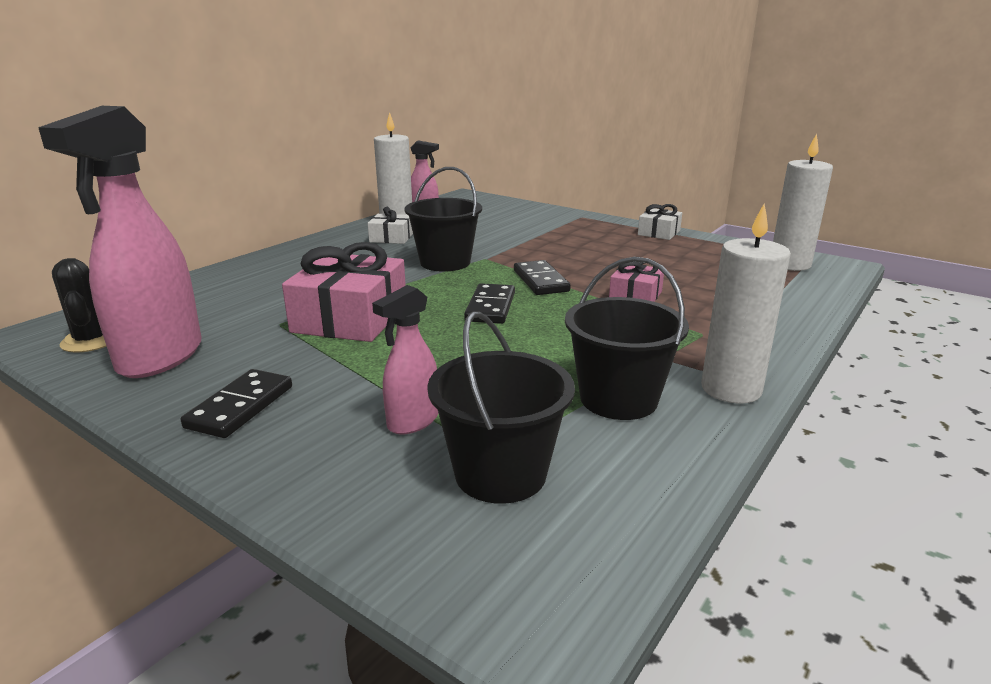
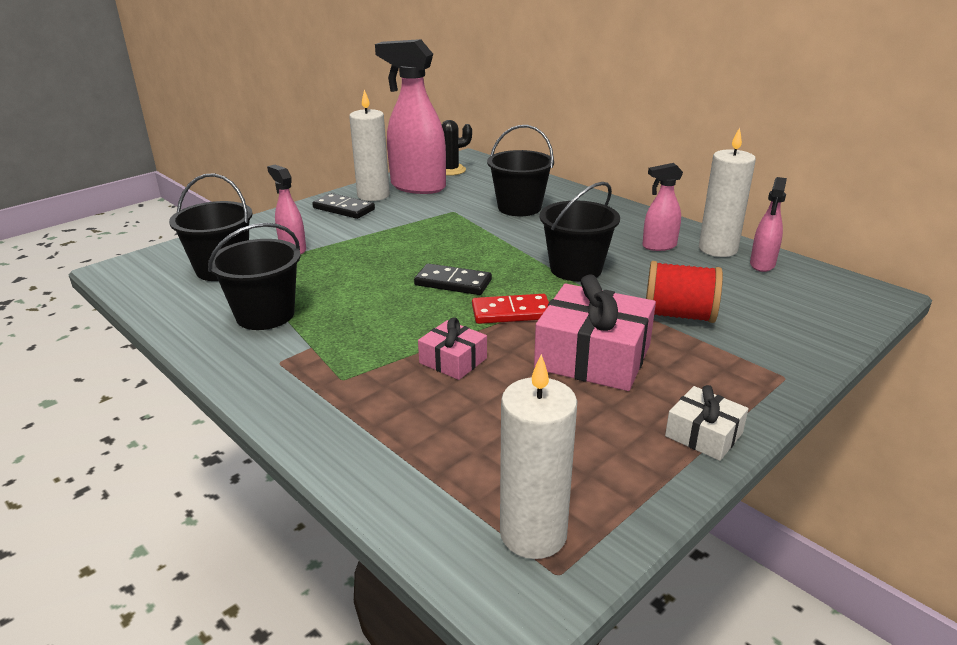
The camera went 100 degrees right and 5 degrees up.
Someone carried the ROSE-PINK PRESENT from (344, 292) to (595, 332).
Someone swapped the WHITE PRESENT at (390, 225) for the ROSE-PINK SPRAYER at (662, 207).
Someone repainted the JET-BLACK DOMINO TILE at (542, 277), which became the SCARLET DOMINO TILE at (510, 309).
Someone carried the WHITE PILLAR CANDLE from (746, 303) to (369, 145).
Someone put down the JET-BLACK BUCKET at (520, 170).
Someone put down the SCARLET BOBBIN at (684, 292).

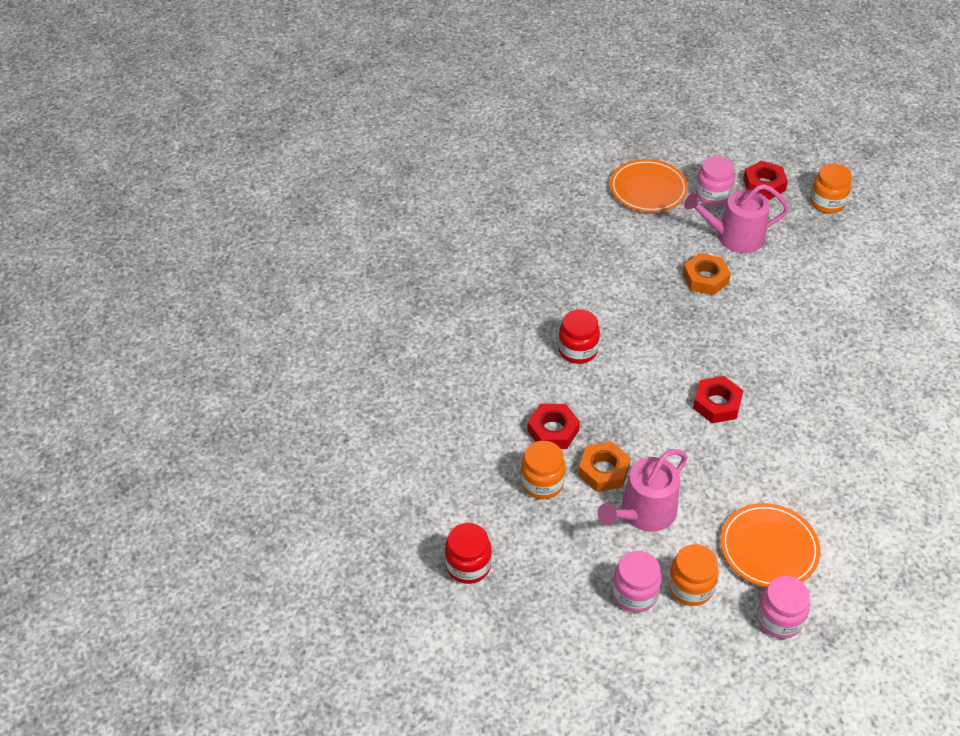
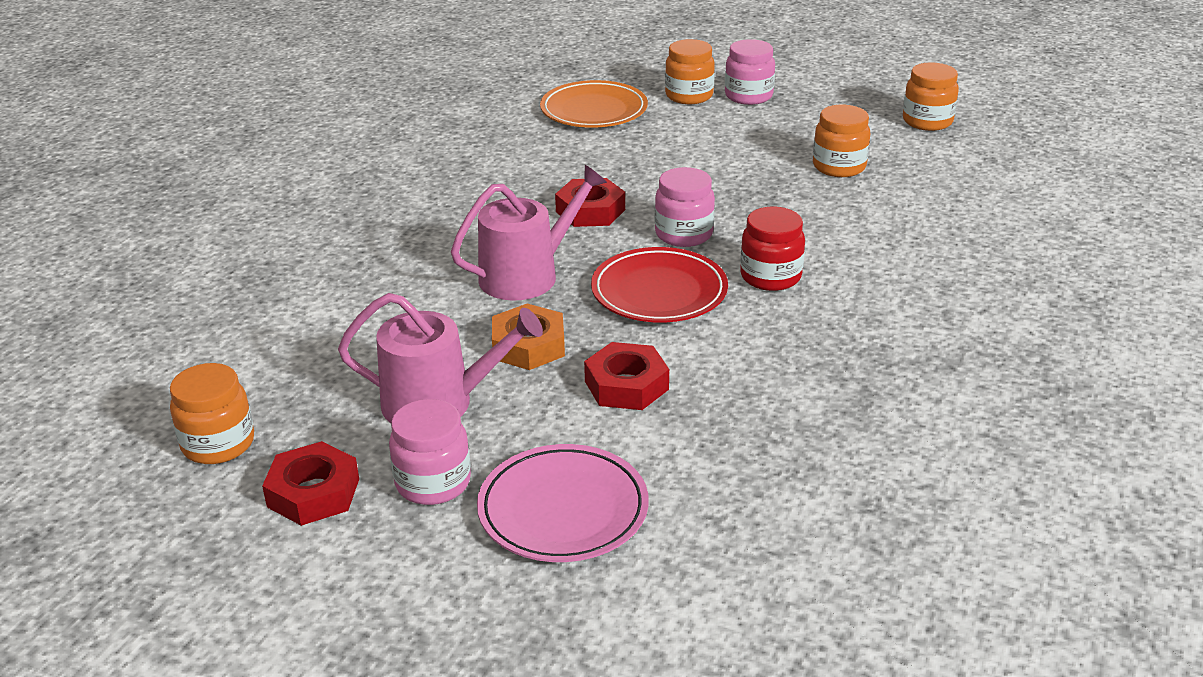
The camera went 170 degrees left and 15 degrees down.
Someone repainted the SCARLET PRESERVE JAR at (468, 553), which became the ORANGE-COLOURED PRESERVE JAR at (931, 96).
Someone carried the SCARLET NUT from (553, 426) to (626, 376).
Someone took away the ORANGE-COLOURED NUT at (604, 467).
Someone carried the ROSE-PINK WATERING CAN from (643, 490) to (529, 233).
Someone repainted the ORANGE-COLOURED FLAT DISH at (649, 185), which became the ROSE-PINK FLAT DISH at (563, 503).
Someone carried the ROSE-PINK PRESERVE JAR from (783, 607) to (685, 207).
Someone put down the SCARLET FLAT DISH at (659, 285).

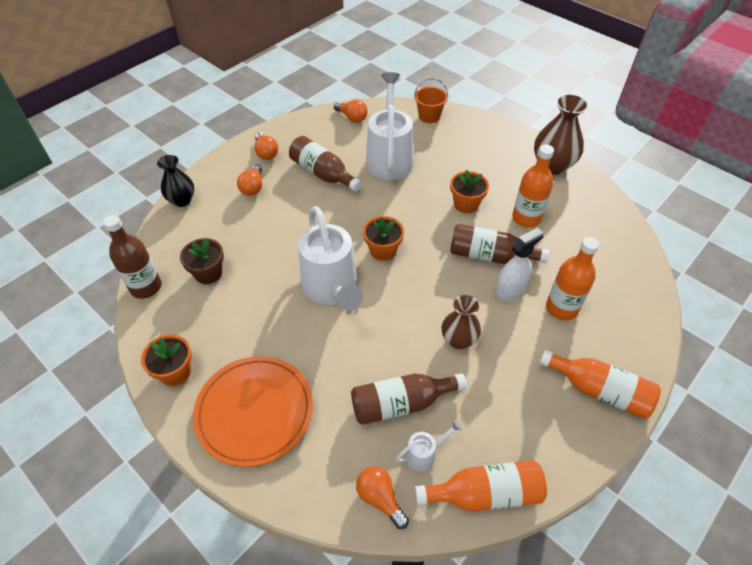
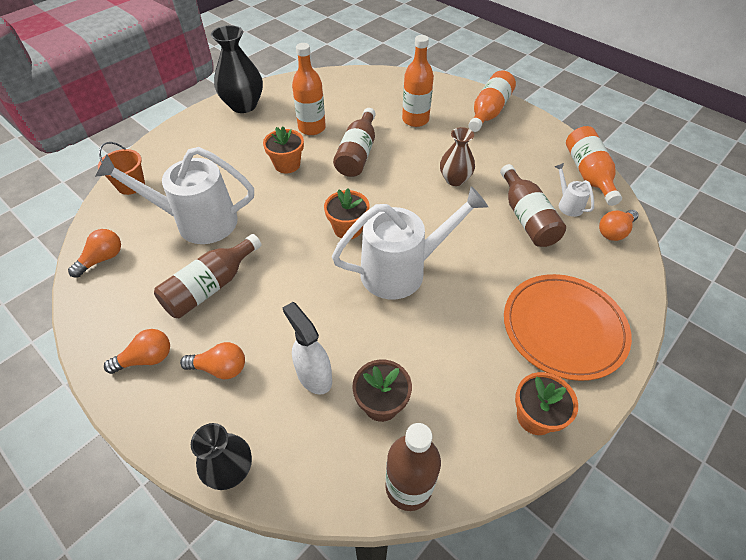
The camera went 90 degrees left and 0 degrees up.
Someone carried the WHITE SPRAYER from (519, 264) to (307, 348).
Someone repainted the RUSSET VASE at (561, 134), which became the JET-BLACK VASE at (237, 69).

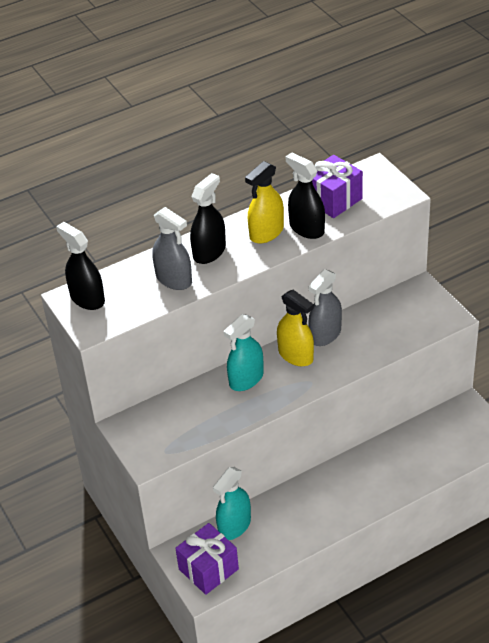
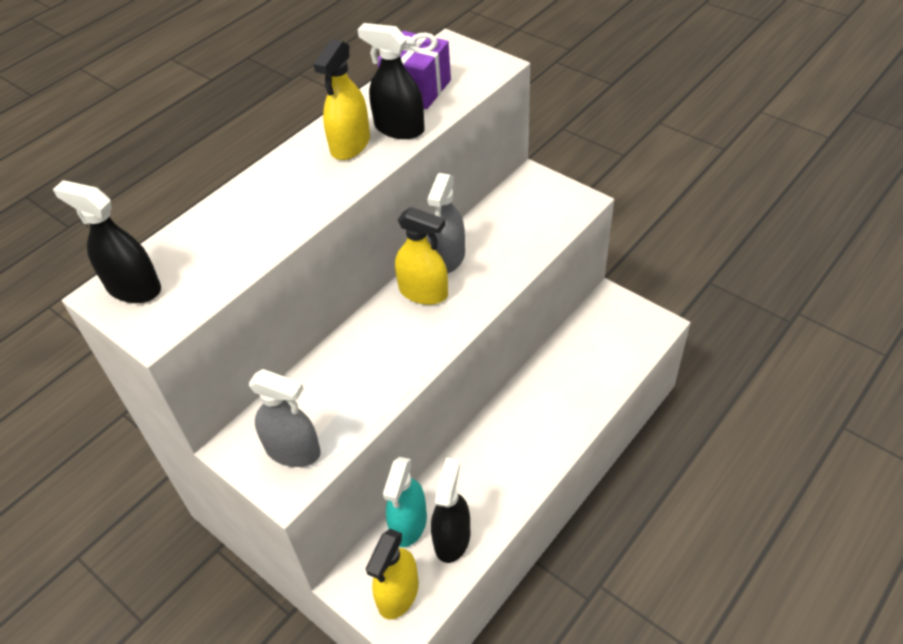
The camera went 20 degrees left and 5 degrees up.
Someone carried the ASH-GREY SPRAYER from (172, 248) to (284, 418).
Someone swapped the PURPLE PRESENT at (207, 559) for the GOLDEN SPRAYER at (392, 574).
Someone carried the JET-BLACK SPRAYER from (208, 218) to (450, 510).
Someone took away the TURQUOISE SPRAYER at (244, 352).

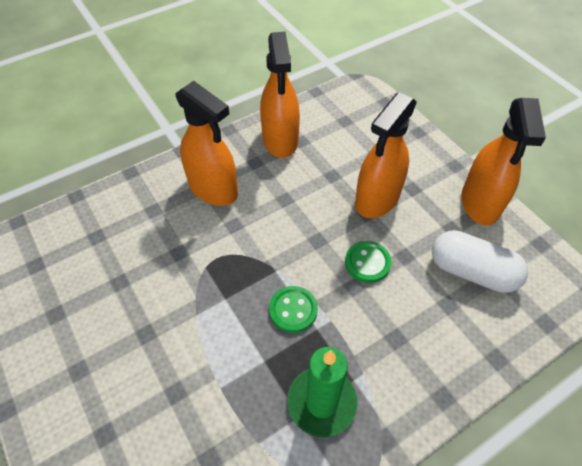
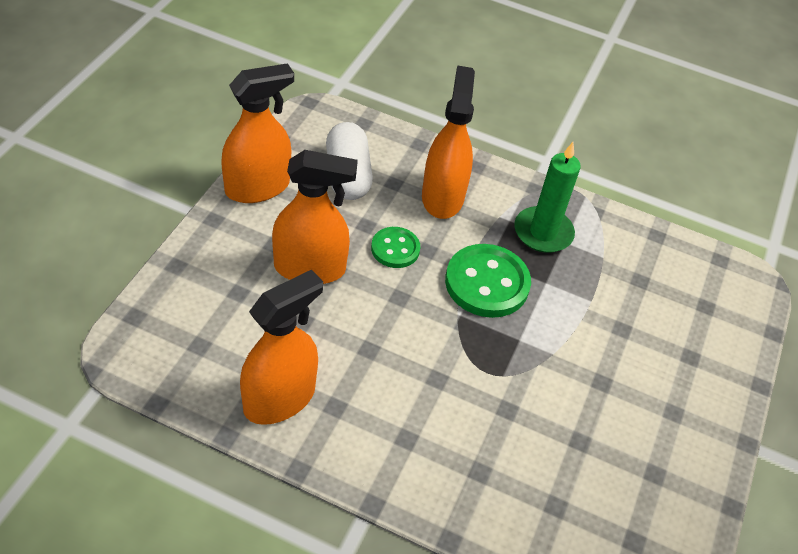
The camera went 130 degrees left and 5 degrees down.
Someone carried the ORANGE-COLOURED SPRAYER from (206, 143) to (448, 142).
Someone scaled the GREEN SHIRT BUTTON at (293, 309) by 1.71.

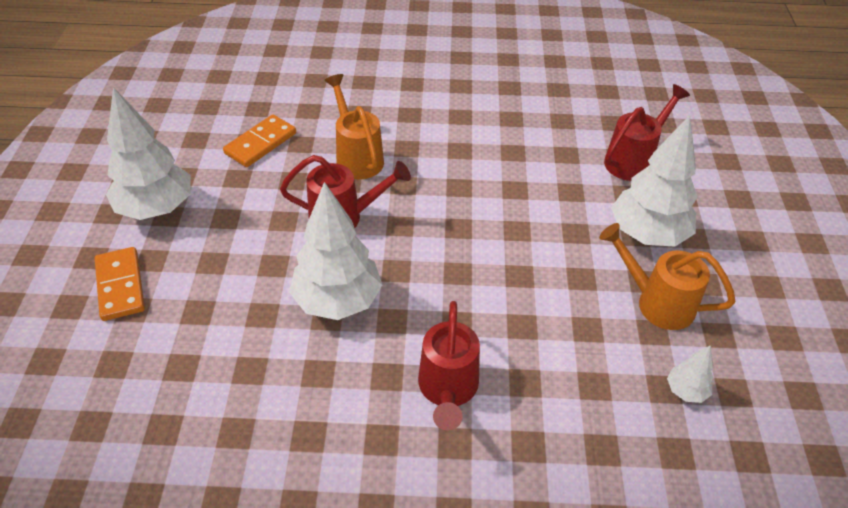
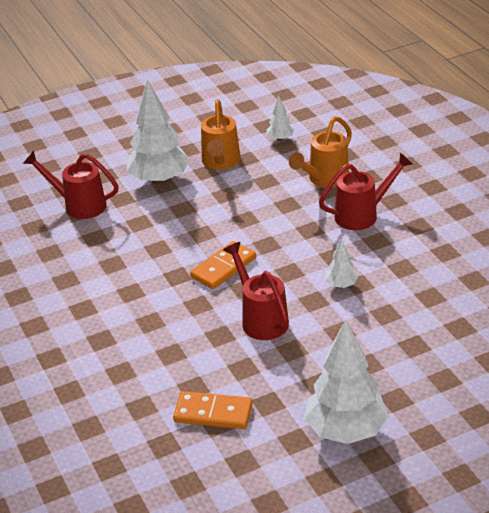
The camera went 115 degrees left and 10 degrees down.
Someone carried the ORANGE-COLOURED DOMINO TILE from (120, 284) to (223, 265).
Someone scaled the WHITE FIR TREE at (335, 251) by 0.45.
Someone carried the ORANGE-COLOURED WATERING CAN from (354, 126) to (320, 152).

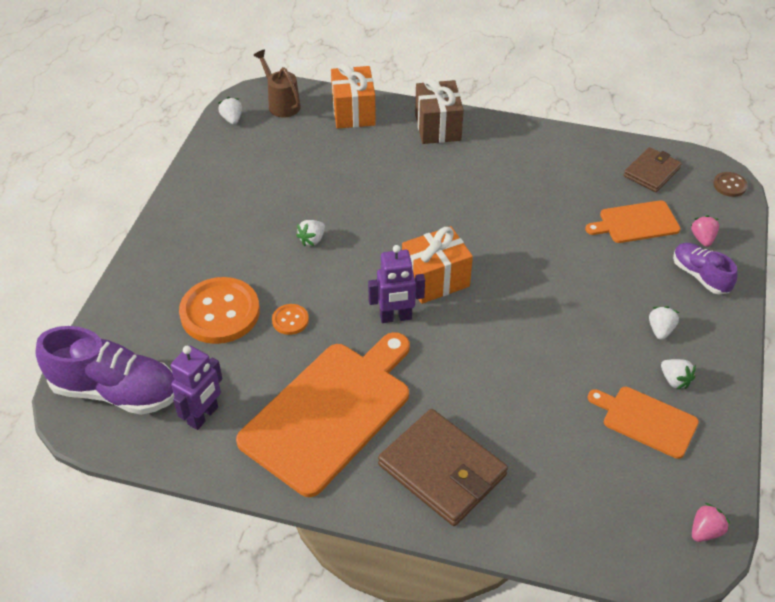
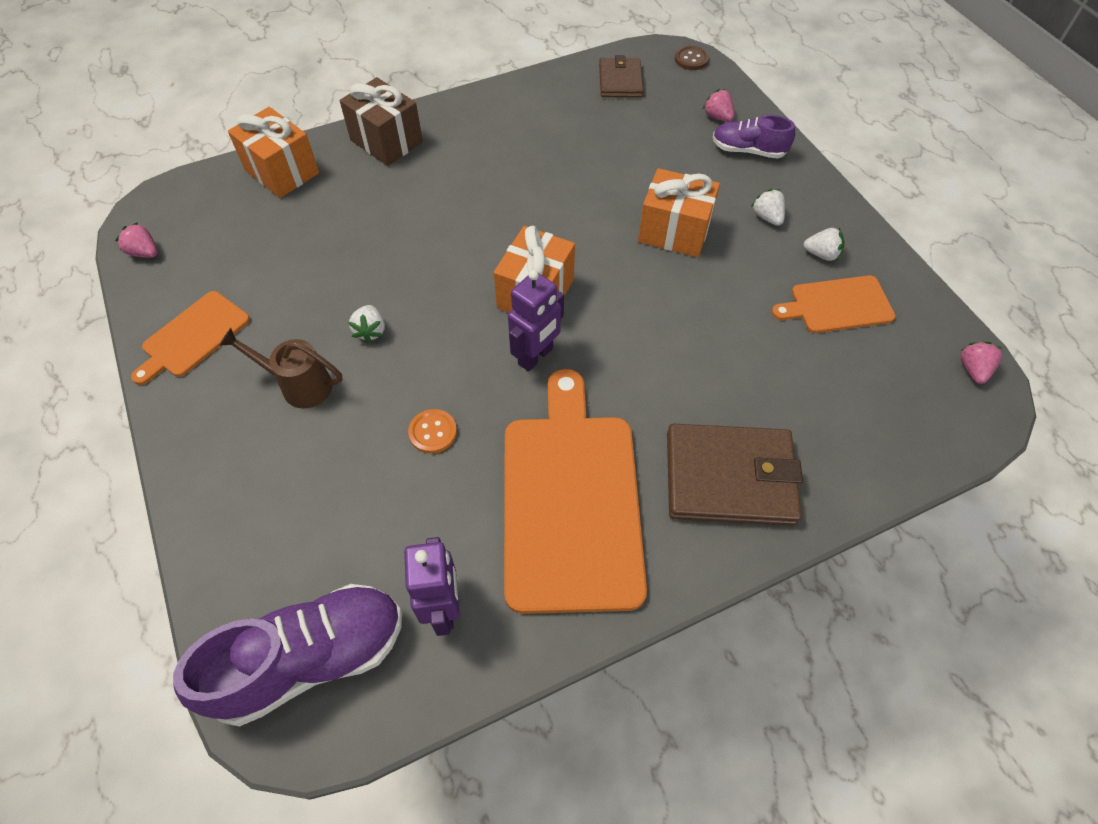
The camera went 40 degrees left and 10 degrees up.
Someone took away the ORANGE-COLOURED SHIRT BUTTON at (219, 310).
Someone repainted the WHITE TOY STRAWBERRY at (230, 111), which became the ROSE-PINK TOY STRAWBERRY at (136, 240).
Someone carried the RUSSET WATERING CAN from (277, 83) to (281, 368).
Someone carried the ORANGE-COLOURED CUTTING BOARD from (633, 221) to (190, 338).
Someone put down the ORANGE-COLOURED PRESENT at (679, 212).

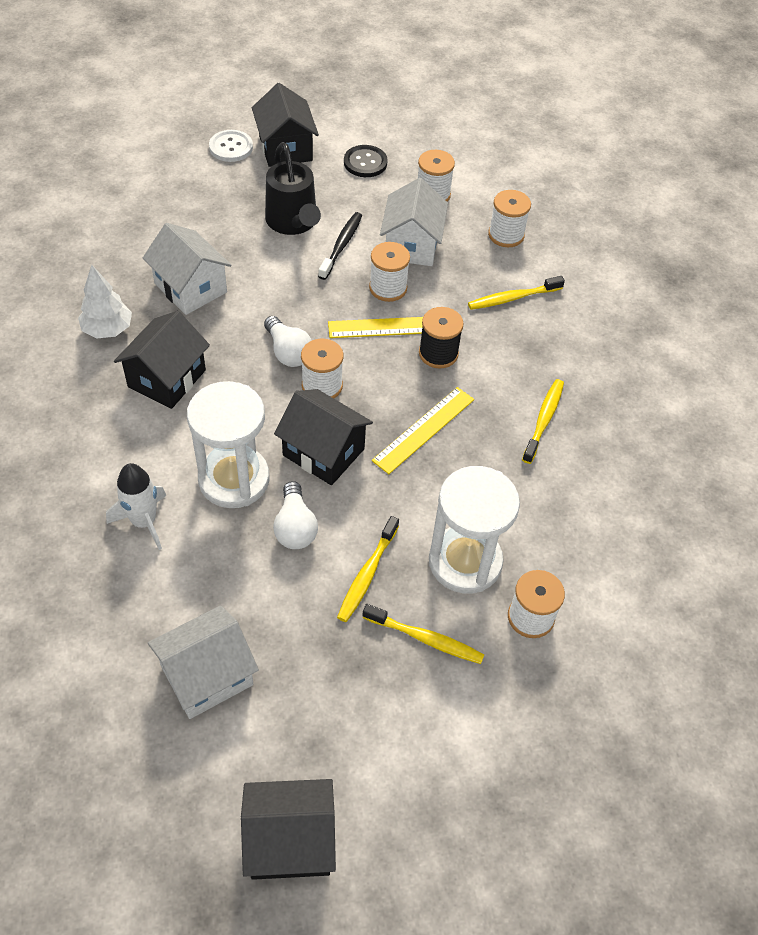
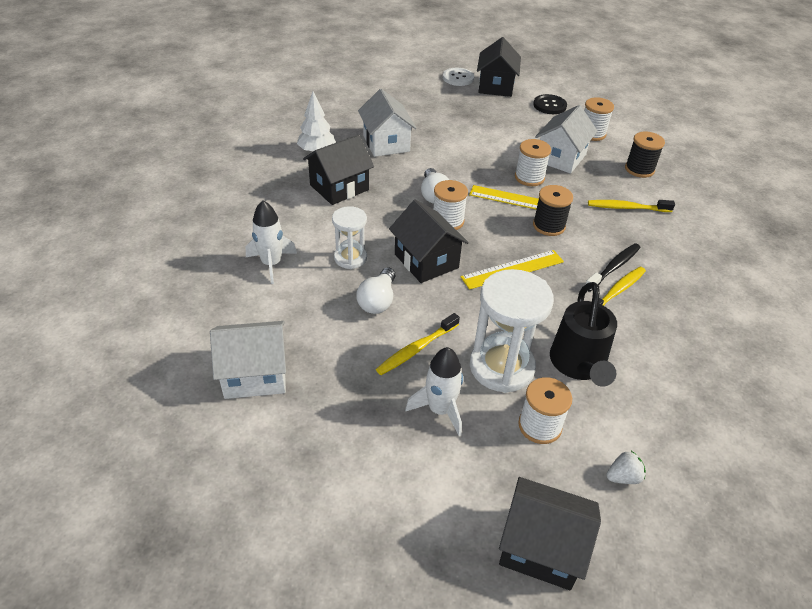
The camera went 25 degrees right and 10 degrees down.
Someone scaled the WHITE HOURGLASS at (228, 444) by 0.58.
Someone carried the JET-BLACK TOY HOUSE from (288, 829) to (550, 533).
Someone carried the JET-BLACK WATERING CAN from (293, 188) to (583, 334).
Someone carried the JET-BLACK DENTAL BRUSH from (340, 246) to (613, 267).
Someone swapped the GOLDEN DENTAL BRUSH at (423, 634) for the WHITE TOY ROCKET at (434, 391).
Someone repainted the WHITE BOBBIN at (509, 218), which became the JET-BLACK BOBBIN at (645, 154).
Someone put down the WHITE TOY STRAWBERRY at (626, 467).

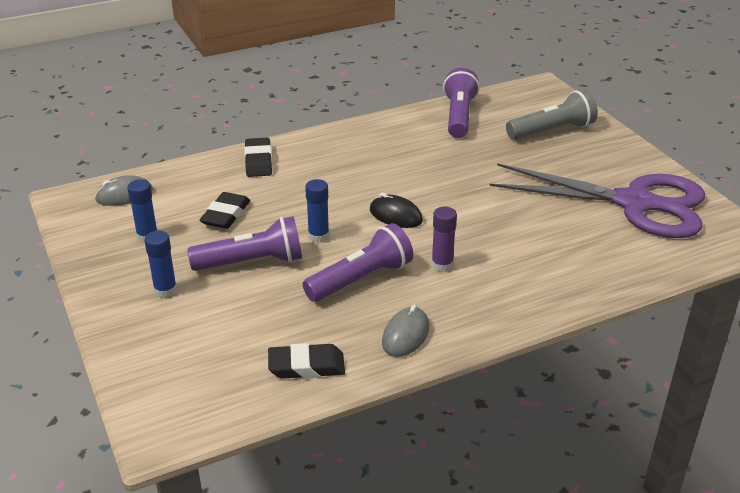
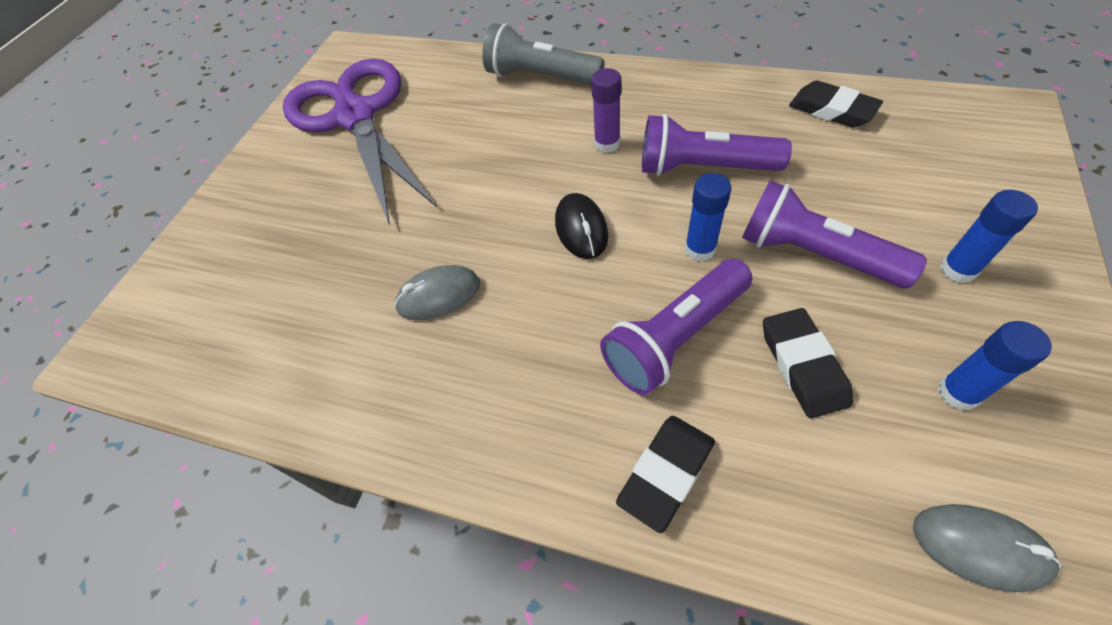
The camera went 130 degrees left and 20 degrees up.
Someone rotated the JET-BLACK PENCIL ERASER at (225, 210) by 75 degrees counterclockwise.
Someone carried the ASH-GREY COMPUTER MOUSE from (405, 331) to (437, 292).
Someone carried the PURPLE POCKET TORCH from (461, 103) to (676, 327).
Someone carried the ASH-GREY POCKET TORCH from (552, 114) to (543, 53).

